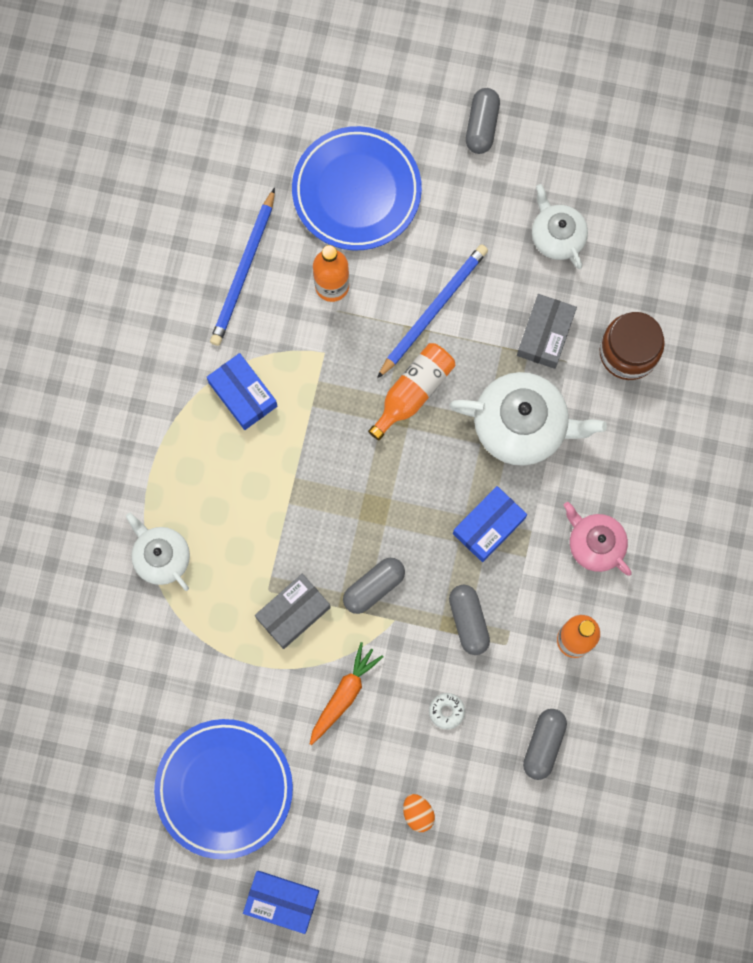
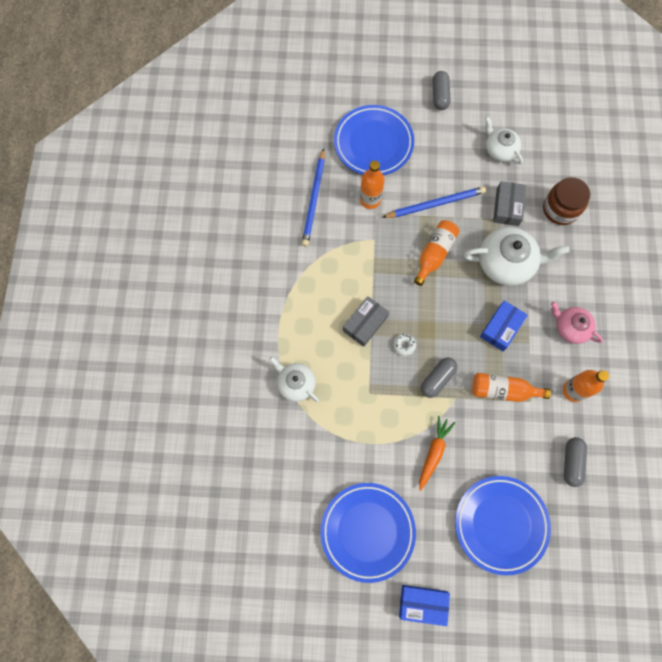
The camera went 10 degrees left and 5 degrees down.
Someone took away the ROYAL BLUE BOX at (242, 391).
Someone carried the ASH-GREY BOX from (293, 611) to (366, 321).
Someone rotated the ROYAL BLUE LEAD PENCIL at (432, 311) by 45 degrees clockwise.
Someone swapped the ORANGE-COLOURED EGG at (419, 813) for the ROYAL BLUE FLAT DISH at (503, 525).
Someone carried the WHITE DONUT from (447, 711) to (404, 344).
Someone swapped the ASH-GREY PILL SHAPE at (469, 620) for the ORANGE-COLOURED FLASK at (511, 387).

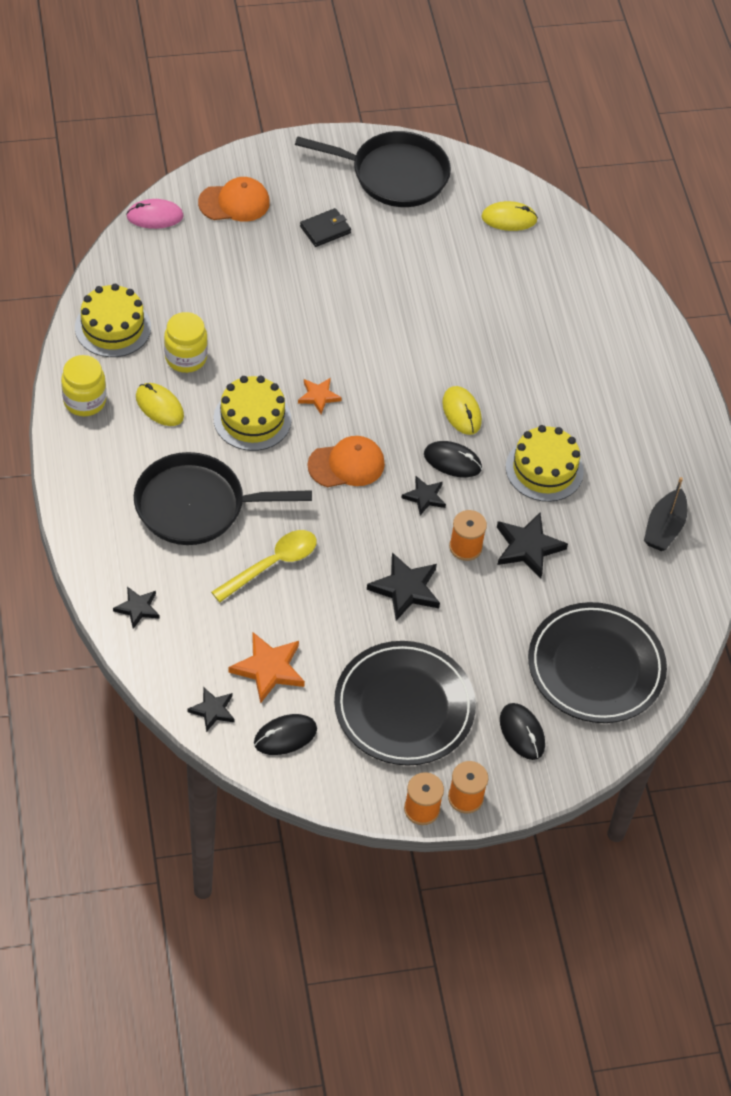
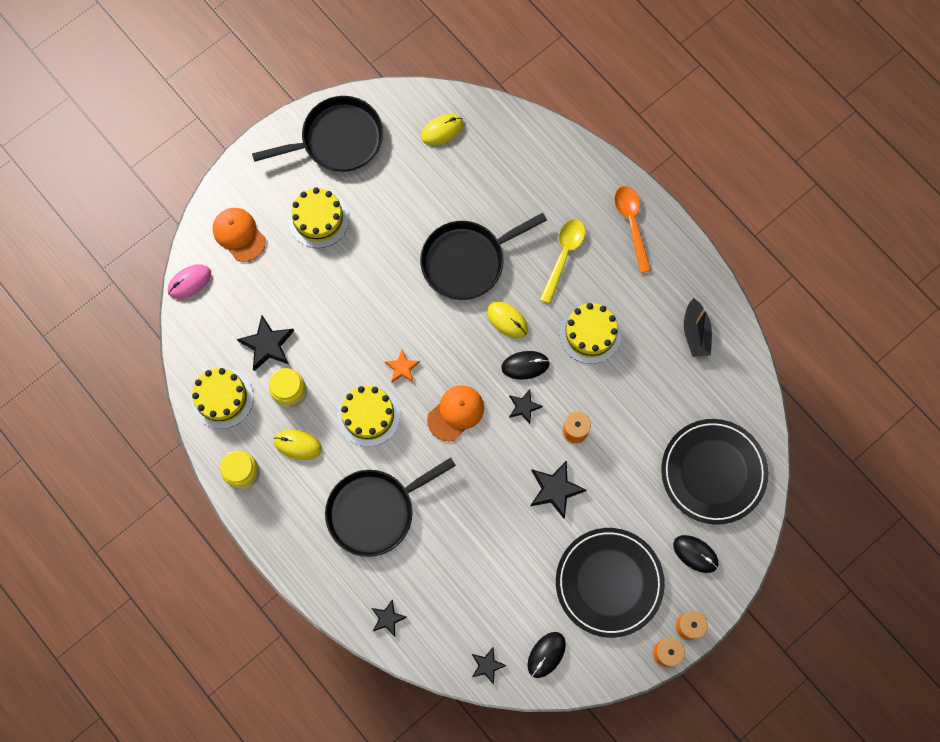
The camera went 25 degrees left and 20 degrees up.
Someone rotated the ORANGE-COLOURED CAP at (234, 199) by 90 degrees counterclockwise.
Someone carried the GOLDEN SPOON from (264, 566) to (562, 261).
Someone took away the ORANGE-COLOURED STAR SHAPE at (267, 668).
Someone swapped the JET-BLACK WALLET at (325, 227) for the GOLDEN GATEAU at (318, 217).
Someone carried the JET-BLACK STAR SHAPE from (532, 546) to (265, 343).
Someone put down the JET-BLACK SKILLET at (483, 256).
Someone put down the ORANGE-COLOURED SPOON at (632, 229).

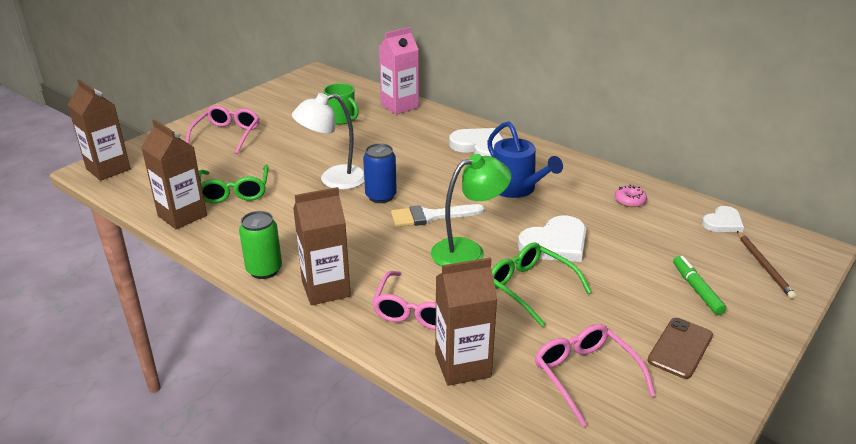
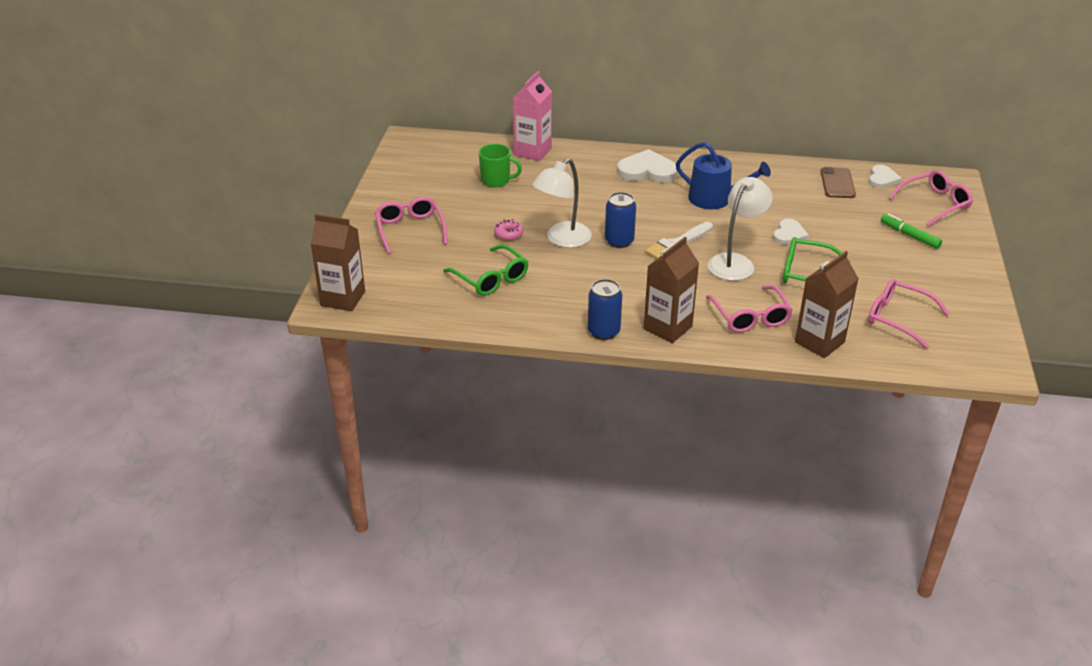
The camera went 30 degrees left and 5 degrees up.
Someone took away the RUSSET CARTON at (174, 174).
Someone repainted the GREEN SODA CAN at (260, 245), which became the ROYAL BLUE SODA CAN at (605, 309).
Someone repainted the GREEN READING LAMP at (471, 210), which became the WHITE READING LAMP at (740, 229).
Someone scaled the WHITE HEART SHAPE at (552, 239) by 0.61.
Someone carried the ROSE-PINK DONUT from (631, 196) to (508, 230).
Someone carried the RUSSET PHONE from (680, 348) to (838, 182).
Someone swapped the RUSSET LEAD PENCIL at (766, 265) for the ROSE-PINK GLASSES at (931, 198).

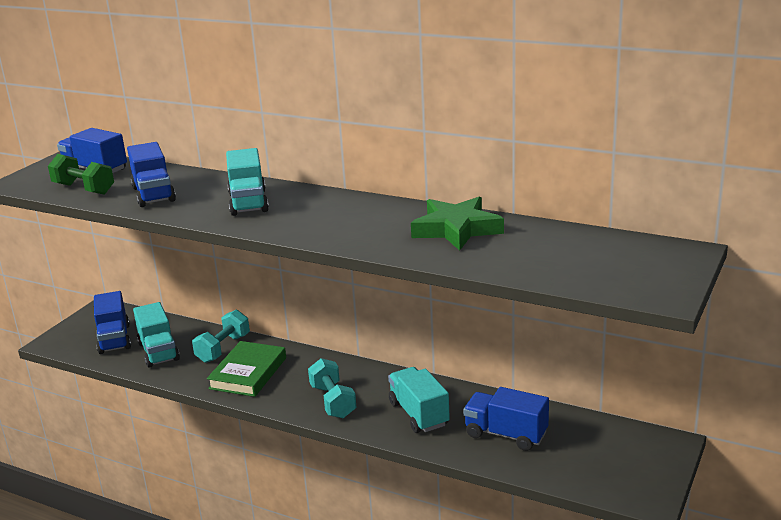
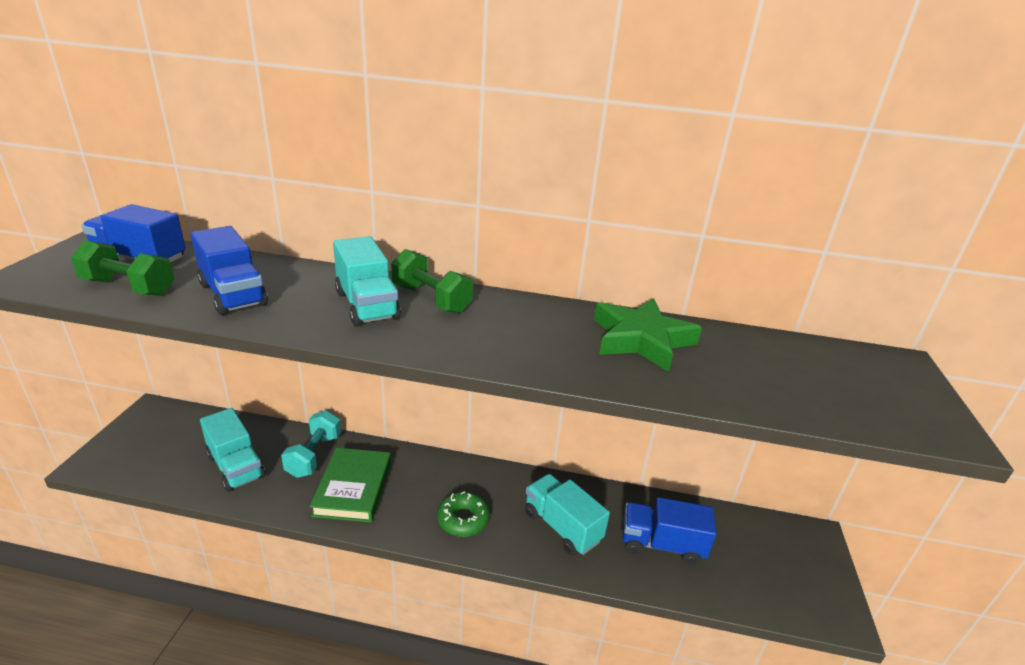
The camera went 20 degrees left and 5 degrees up.
Someone took away the ROYAL BLUE LORRY at (112, 322).
Someone swapped the TURQUOISE HAND WEIGHT at (332, 388) for the GREEN DONUT at (463, 514).
Someone put down the GREEN HAND WEIGHT at (432, 281).

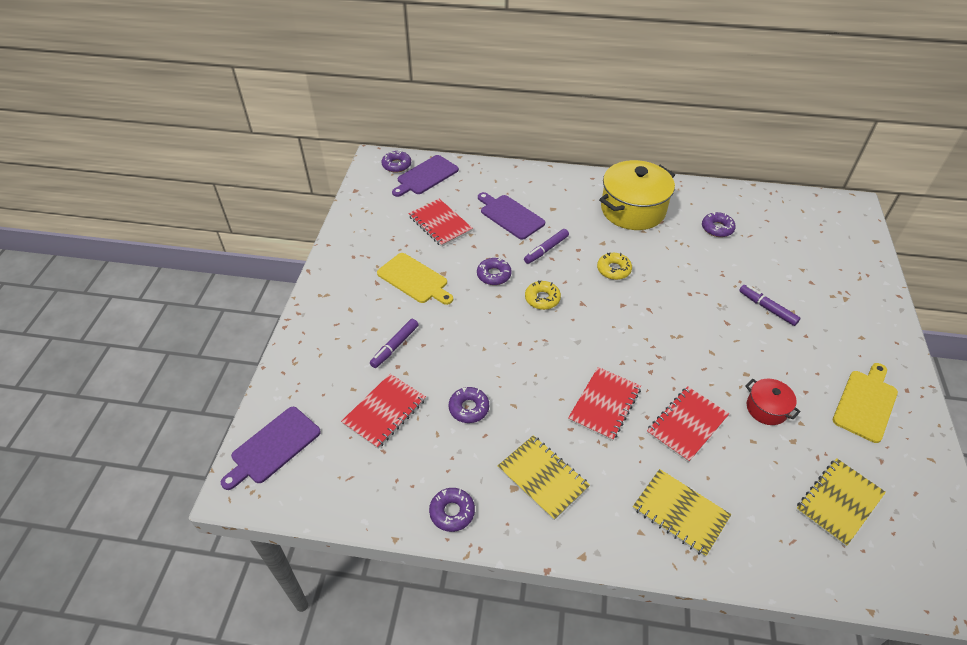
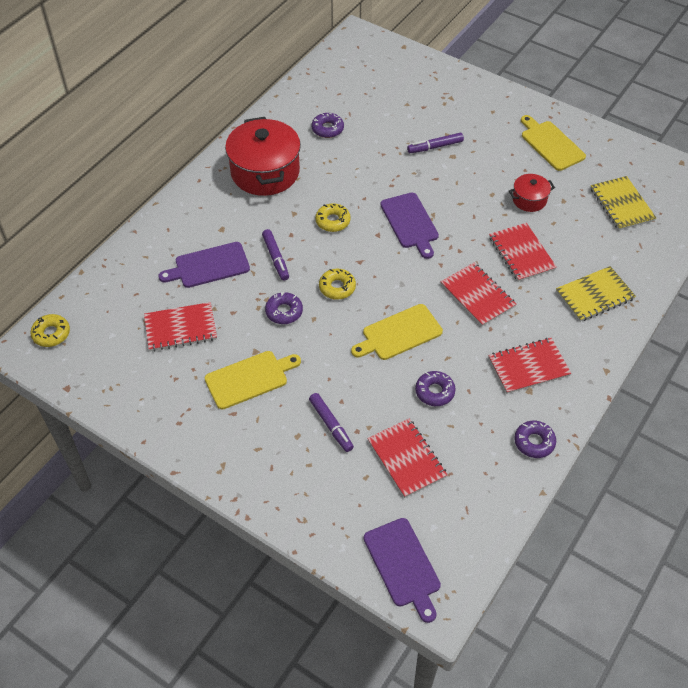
The camera went 65 degrees left and 5 degrees up.
Someone repainted the PURPLE DONUT at (396, 161), which became the GOLDEN DONUT at (50, 330).
Someone carried the PURPLE CUTTING BOARD from (425, 176) to (409, 226).
Someone repainted the GOLDEN EXERCISE BOOK at (544, 477), which became the SCARLET EXERCISE BOOK at (529, 366).
Someone repainted the GOLDEN COOKING POT at (637, 195), which became the SCARLET COOKING POT at (263, 156).
Someone put down the GOLDEN CUTTING BOARD at (397, 332).

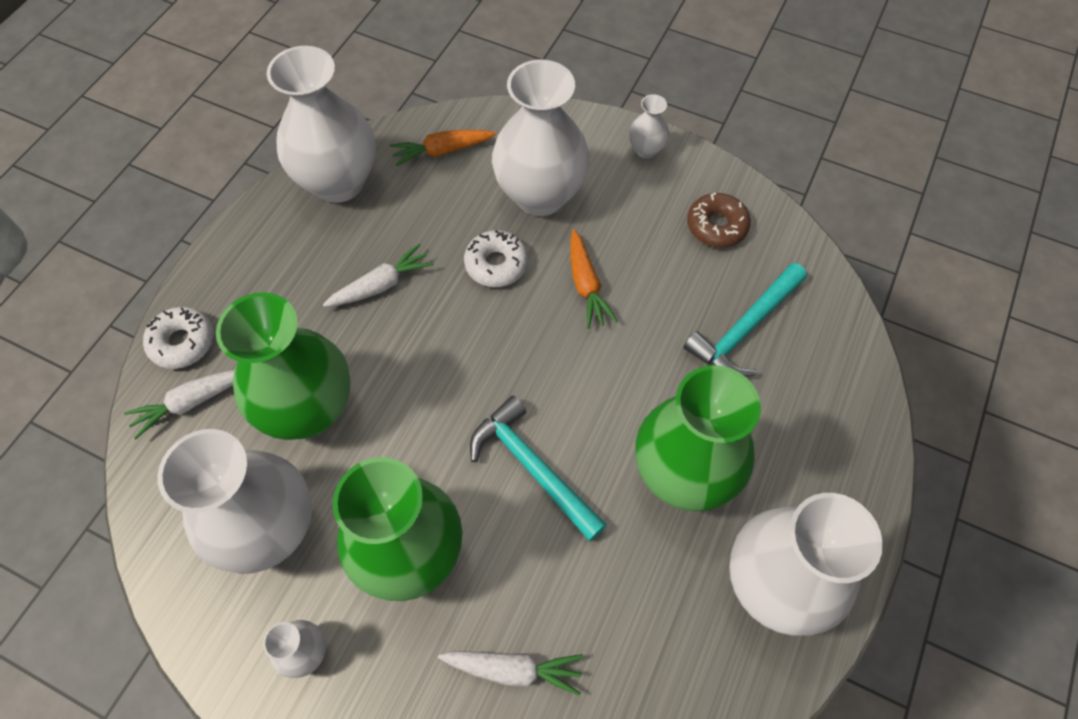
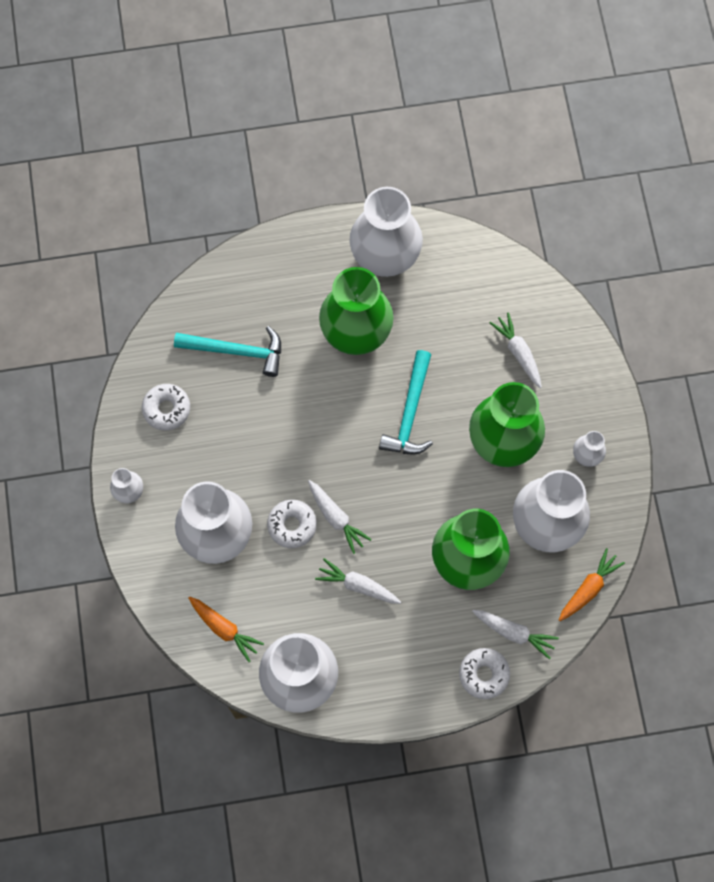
The camera went 125 degrees left and 10 degrees up.
Someone carried the ORANGE-COLOURED TOY CARROT from (594, 279) to (592, 584).
Someone repainted the RUSSET DONUT at (719, 220), which became the WHITE DONUT at (166, 407).
Someone put down the WHITE TOY CARROT at (340, 517).

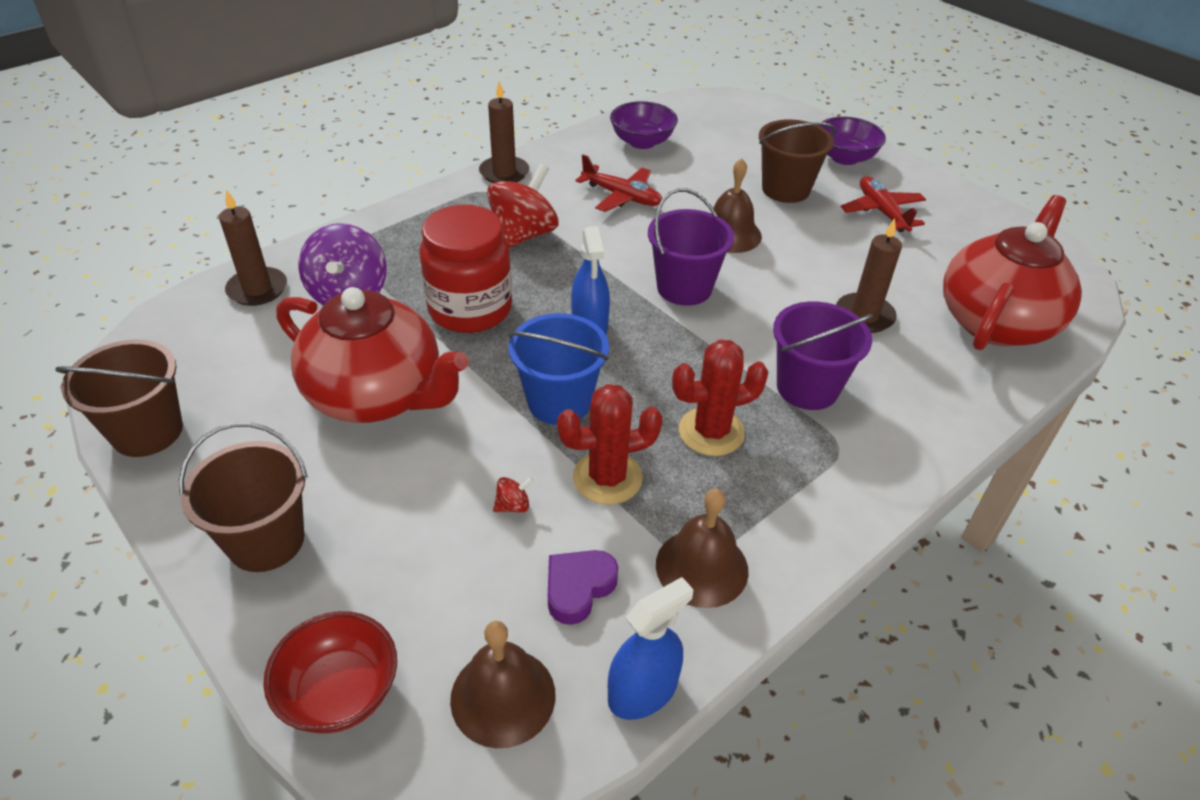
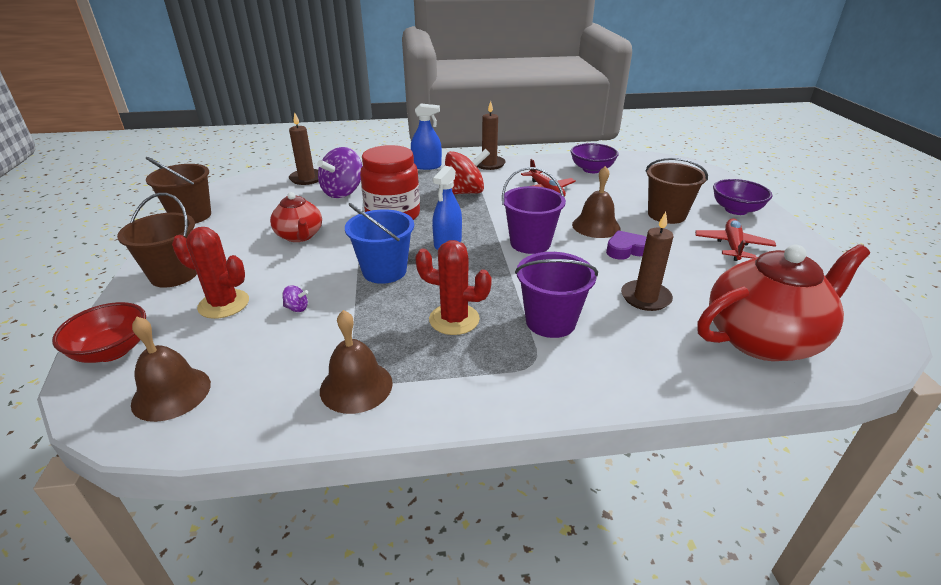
The camera went 35 degrees right and 10 degrees down.
Someone scaled the SCARLET TEA POT at (372, 355) by 0.57.
Someone repainted the SCARLET WHIRLIGIG at (513, 495), which became the PURPLE WHIRLIGIG at (295, 298).
Someone carried the PURPLE HEART SHAPE from (583, 587) to (626, 245).
Someone carried the SCARLET PRICKLY PLANT from (610, 444) to (210, 273).
Someone carried the ROYAL BLUE SPRAYER from (651, 648) to (426, 136).

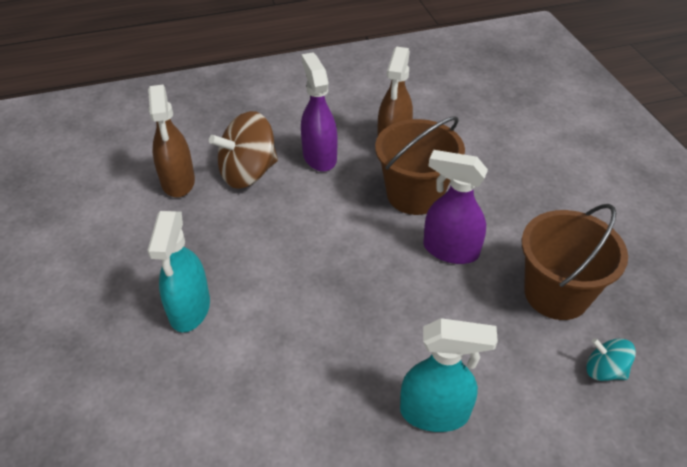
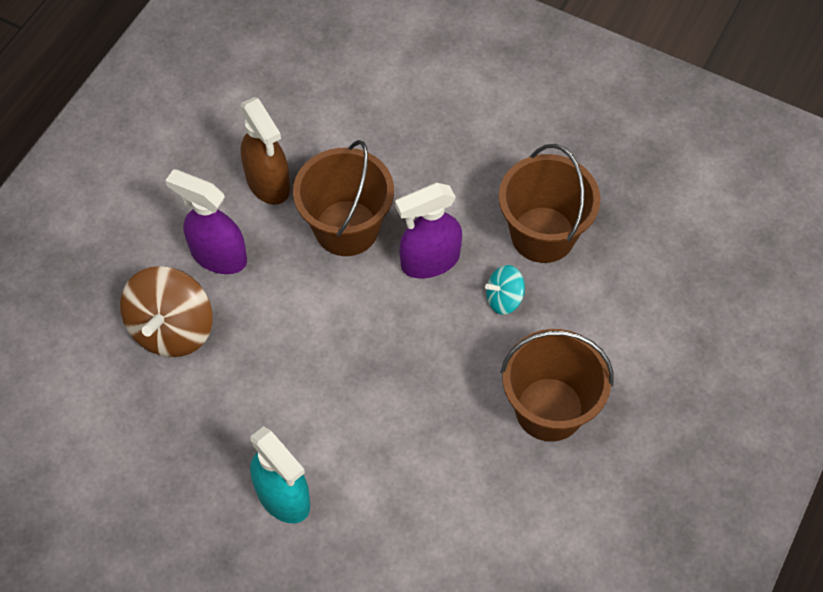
The camera went 45 degrees left and 15 degrees up.
Someone took away the RUSSET SPRAYER at (171, 141).
Someone swapped the TURQUOISE SPRAYER at (449, 375) for the RUSSET BUCKET at (557, 385).
Someone carried the TURQUOISE WHIRLIGIG from (611, 359) to (505, 290).

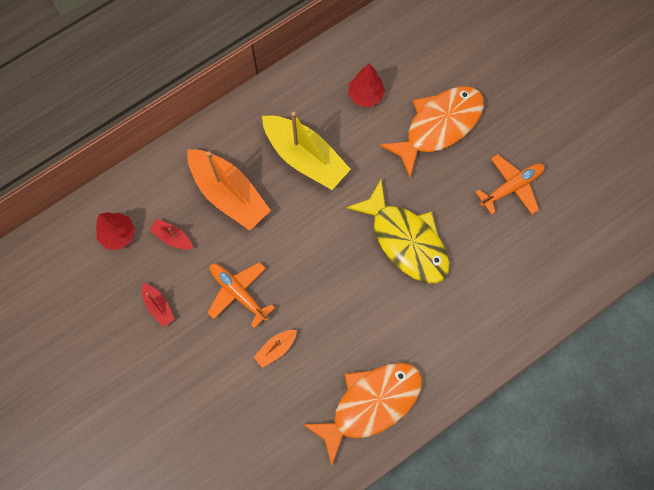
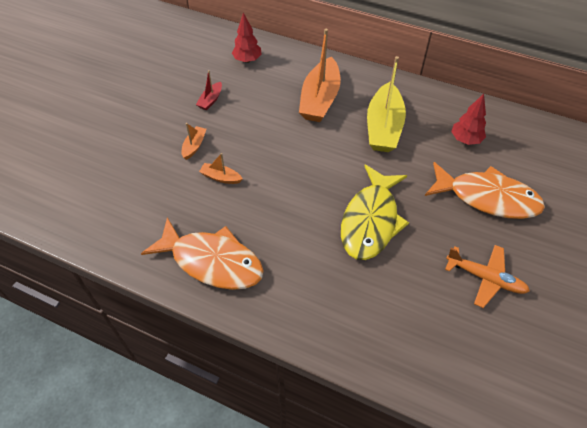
The camera went 60 degrees right and 20 degrees down.
Someone took away the SCARLET SAILBOAT at (171, 234).
Someone took away the ORANGE-COLOURED PLANE at (241, 295).
Someone put down the ORANGE-COLOURED SAILBOAT at (194, 141).

